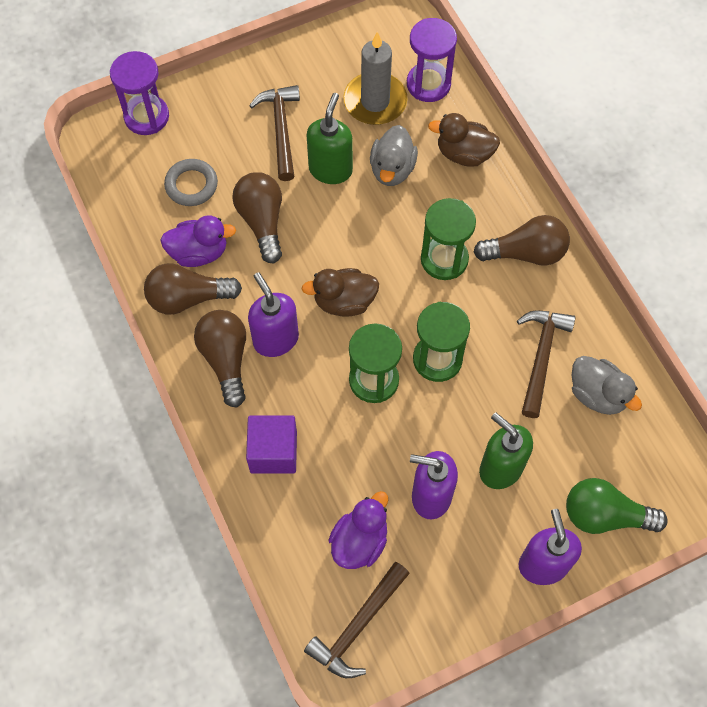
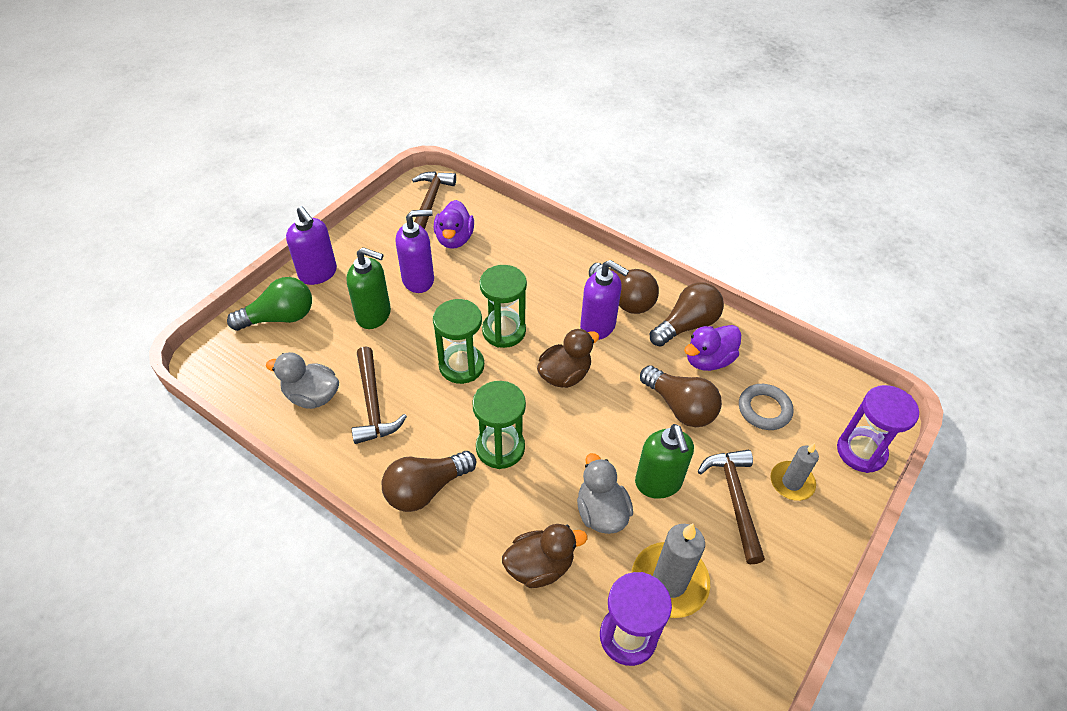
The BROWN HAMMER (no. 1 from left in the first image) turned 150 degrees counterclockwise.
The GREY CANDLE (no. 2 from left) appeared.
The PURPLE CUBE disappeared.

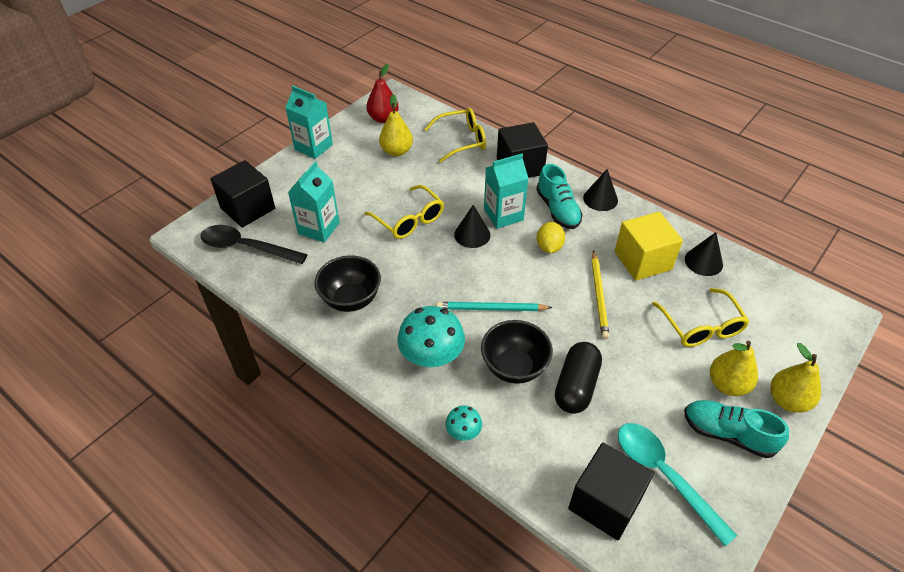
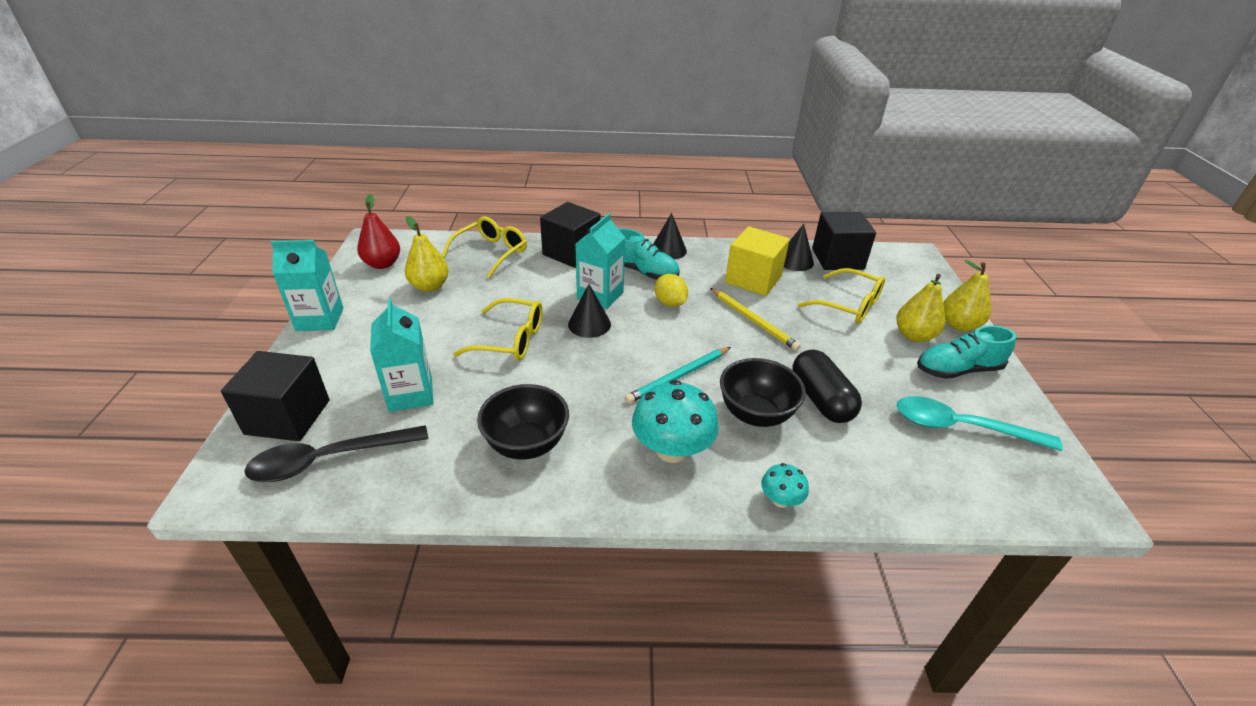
The BLACK CUBE (no. 3 from left) moved.

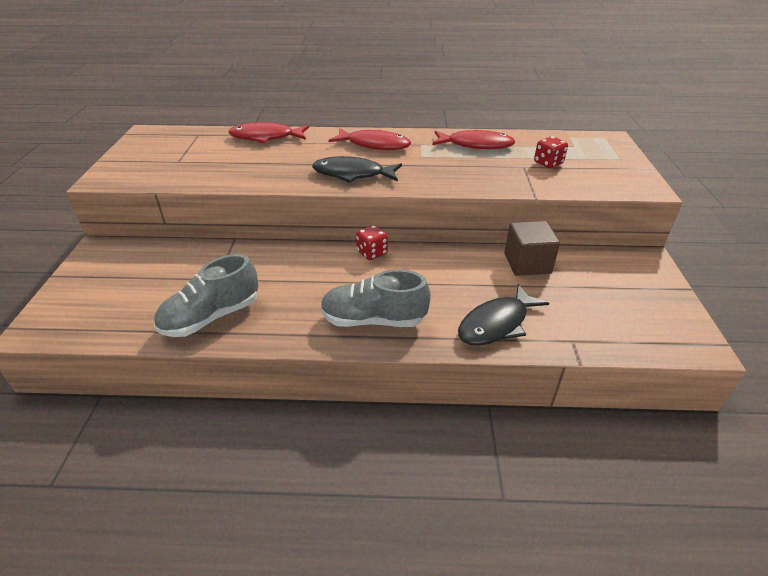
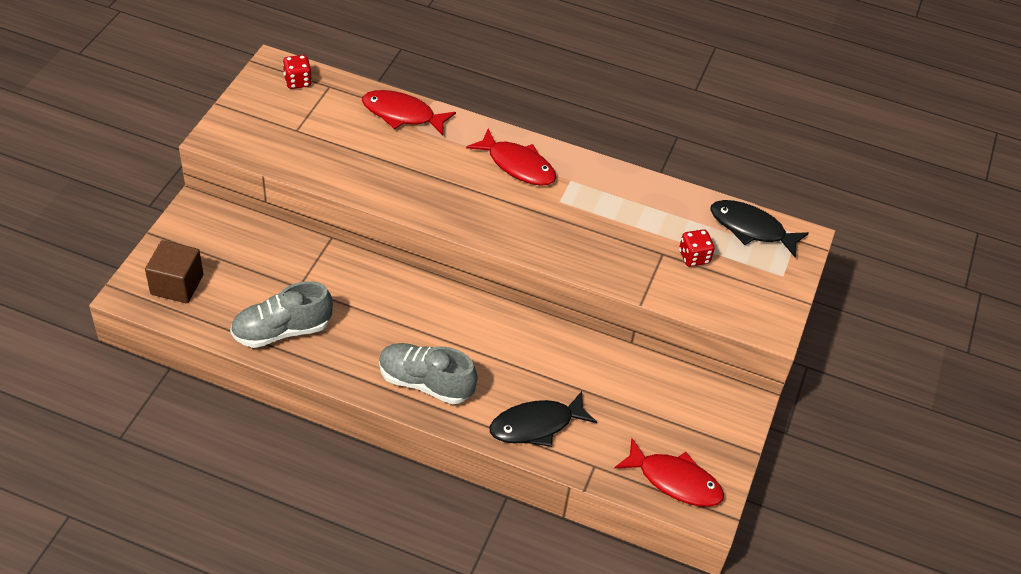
The BROWN CUBE moved.
The RED DICE (no. 1 from left) moved.
The RED FISH (no. 3 from left) moved.
The BLACK FISH (no. 1 from left in the first image) moved.

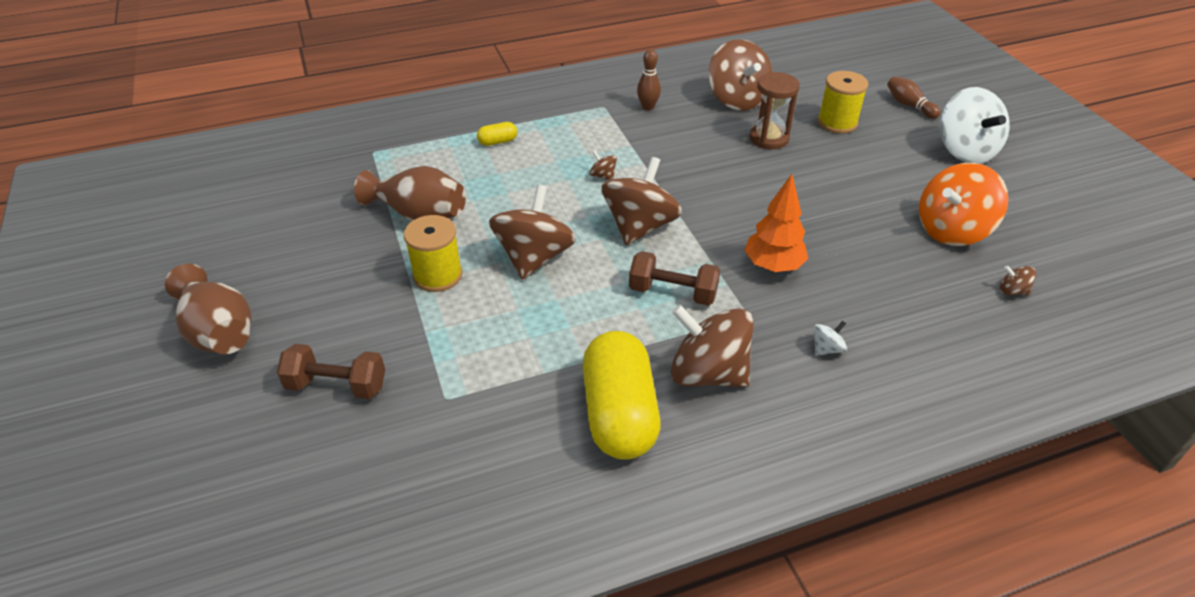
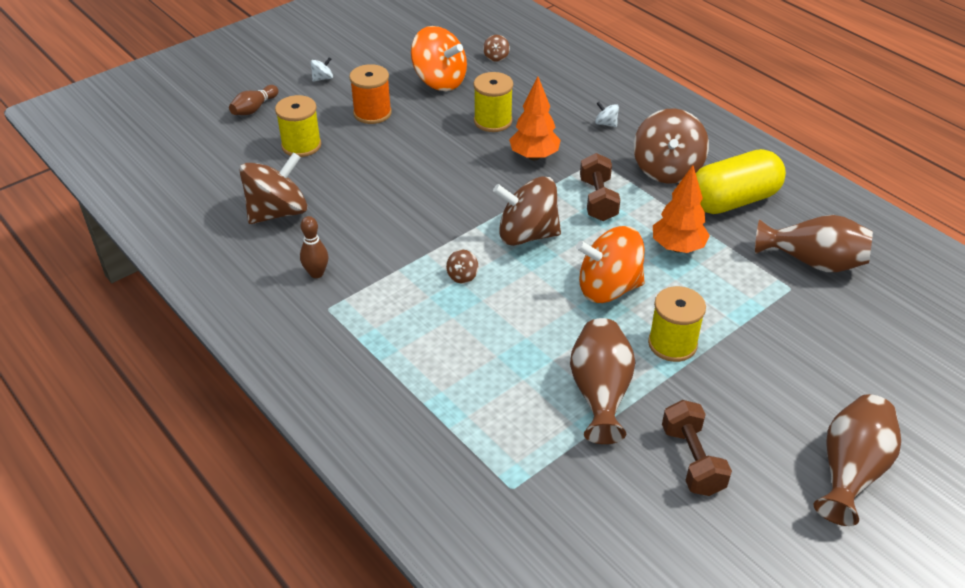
The WHITE SPINNING TOP (no. 2 from left in the first image) changed to 0.41 times the size.
The ORANGE SPOOL appeared.
The YELLOW SPOOL (no. 2 from left) appeared.
The BROWN SPINNING TOP (no. 1 from left) became the ORANGE SPINNING TOP (no. 2 from left).
The ORANGE TREE (no. 2 from left) appeared.
The BROWN DUMBBELL (no. 1 from left in the first image) moved.
The BROWN VASE (no. 2 from left) appeared.
The YELLOW CAPSULE (no. 1 from left) disappeared.
The BROWN HOURGLASS disappeared.

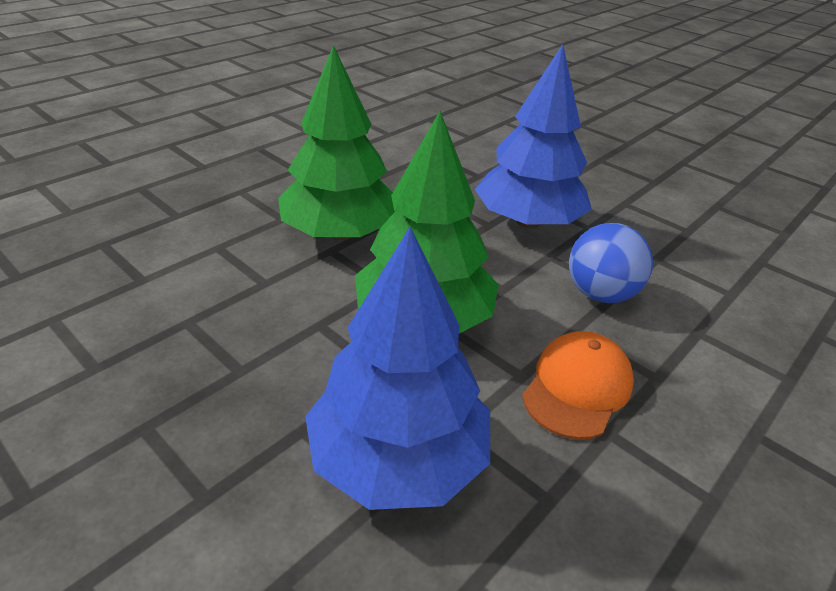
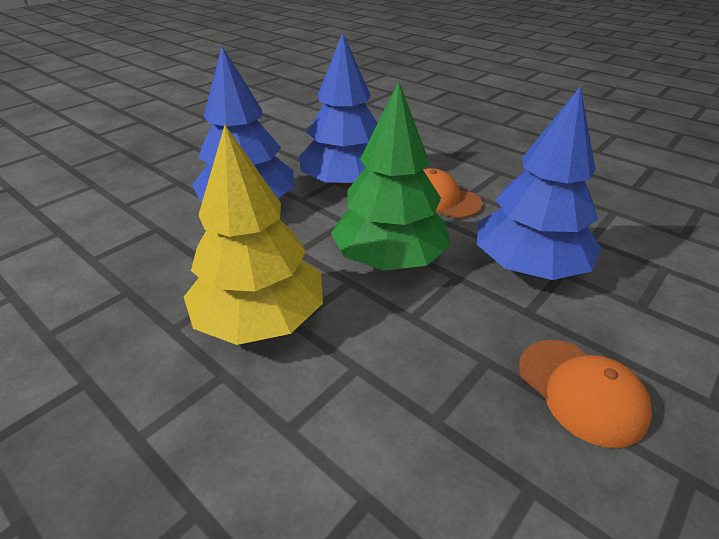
The GREEN TREE (no. 1 from left) became the YELLOW TREE.
The BLUE BALL was replaced by the BLUE TREE (no. 2 from left).
The ORANGE CAP (no. 2 from left) appeared.

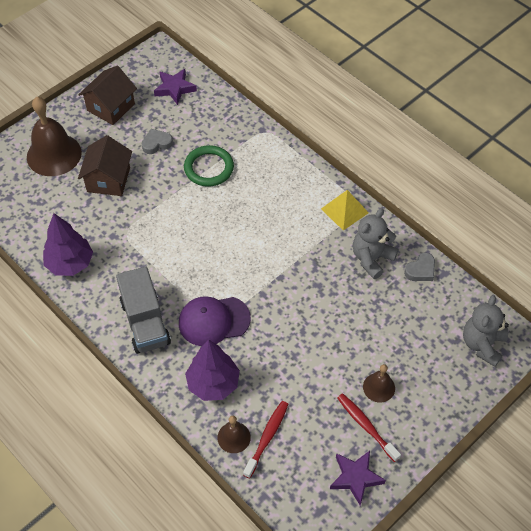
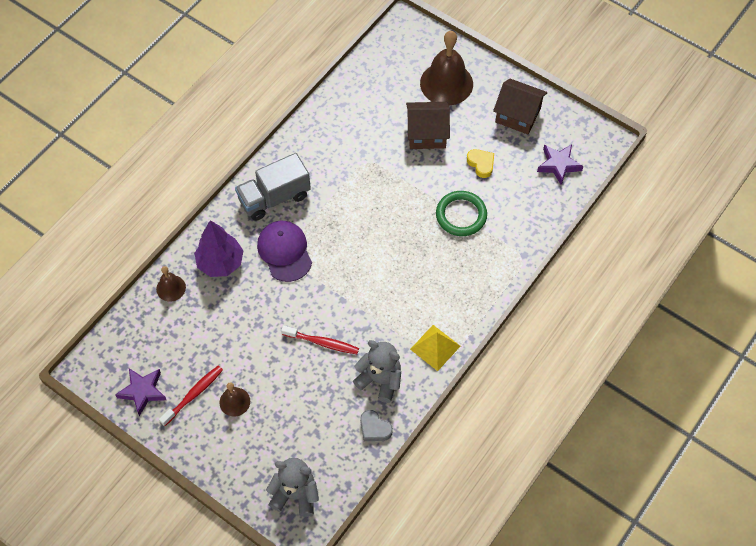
The RED TOOTHBRUSH (no. 1 from left in the first image) moved.
The GREY HEART (no. 1 from left) became the YELLOW HEART.
The PURPLE TREE (no. 1 from left) disappeared.

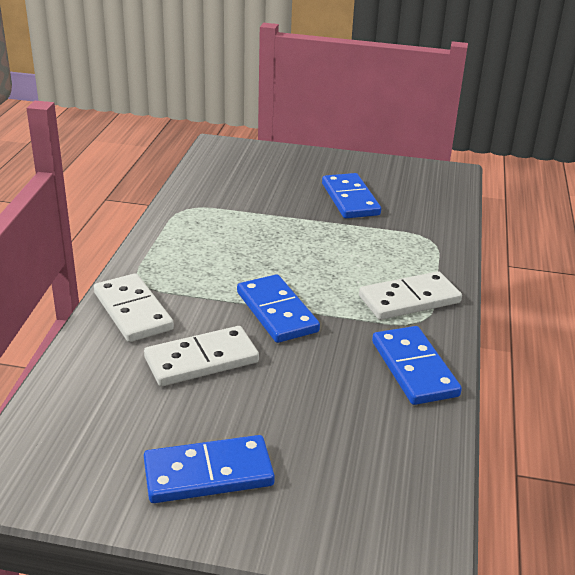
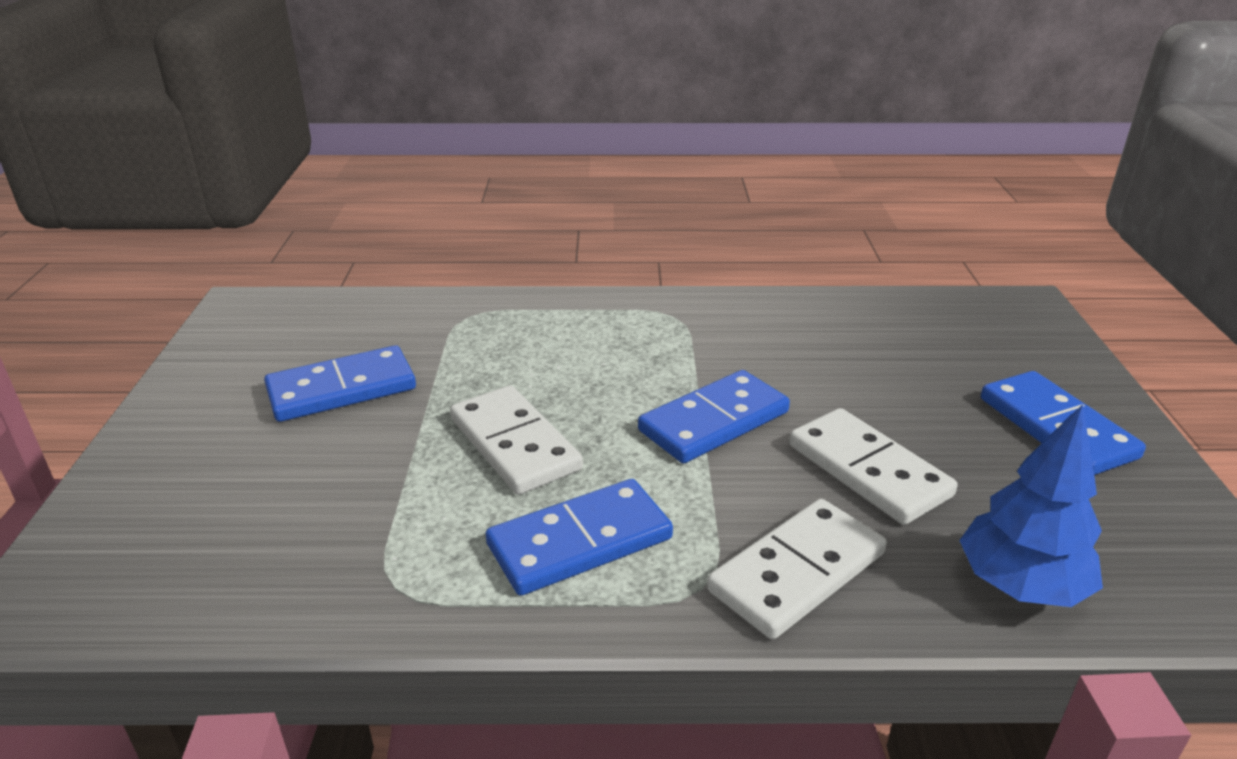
The WHITE DOMINO (no. 3 from left in the first image) moved.
The BLUE DOMINO (no. 4 from left in the first image) moved.
The BLUE TREE appeared.

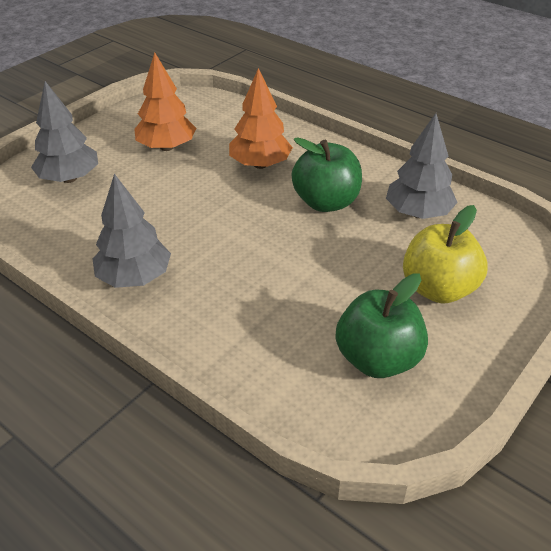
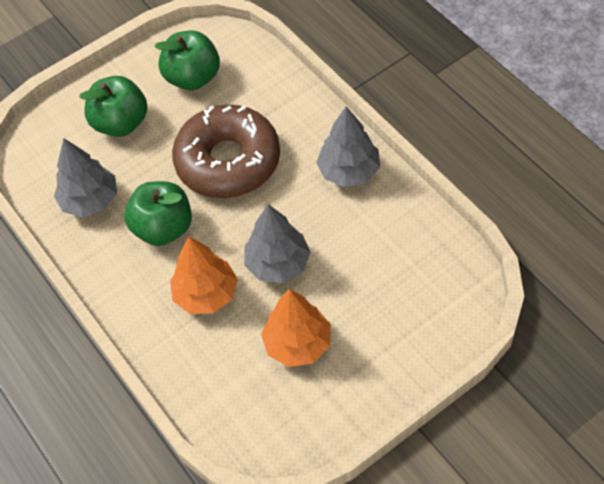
The YELLOW APPLE became the GREEN APPLE (no. 1 from left).
The BROWN DONUT appeared.
The GREY TREE (no. 1 from left in the first image) moved.

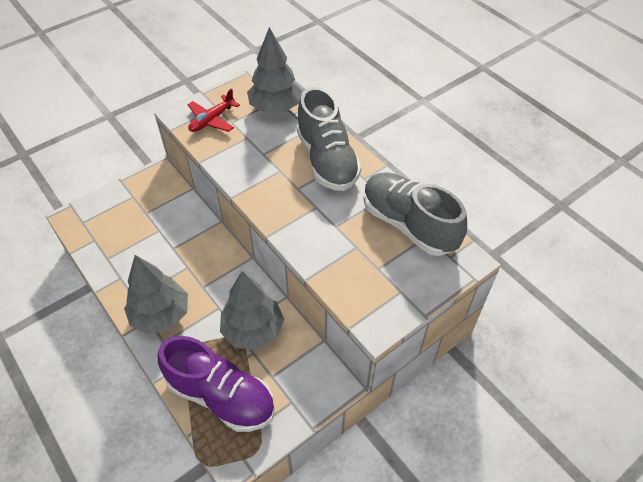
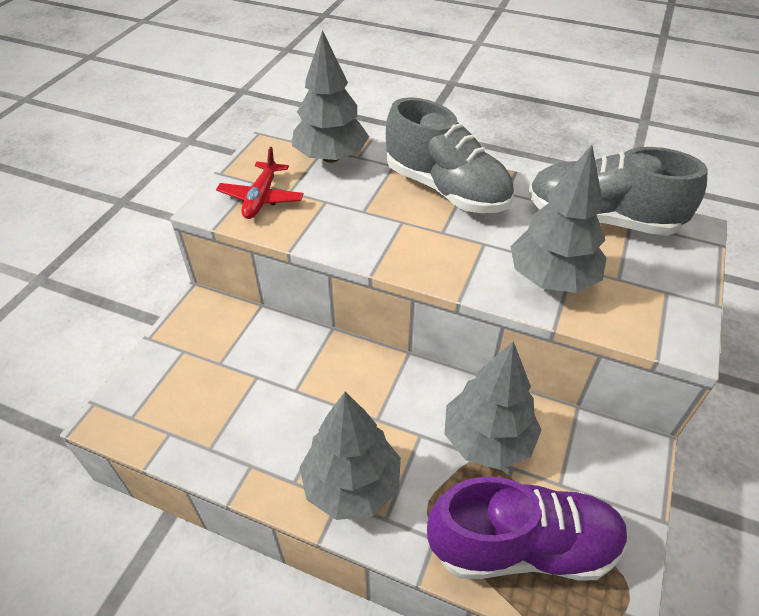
The GREY TREE (no. 4 from left) appeared.

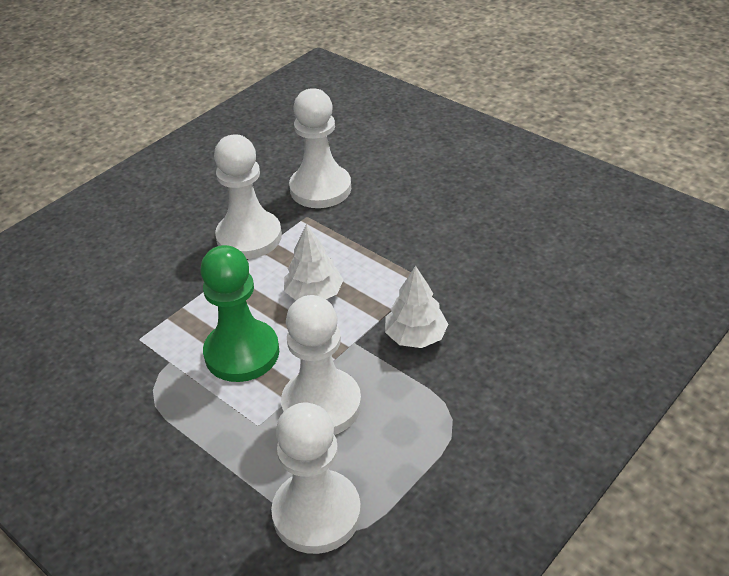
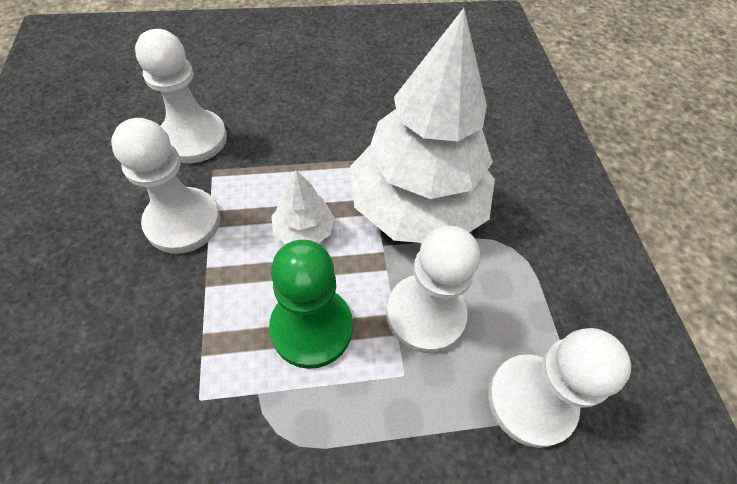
The WHITE TREE (no. 2 from left) changed to 2.35 times the size.

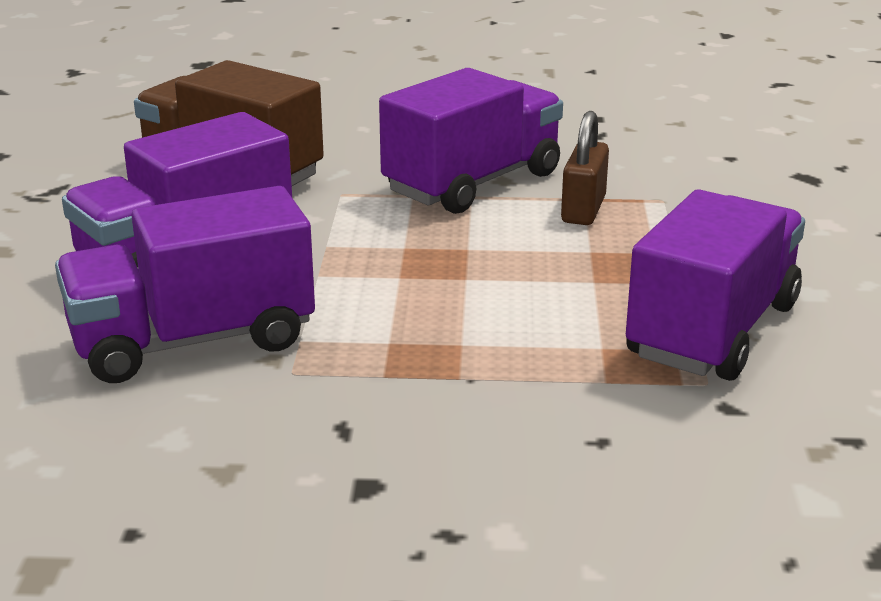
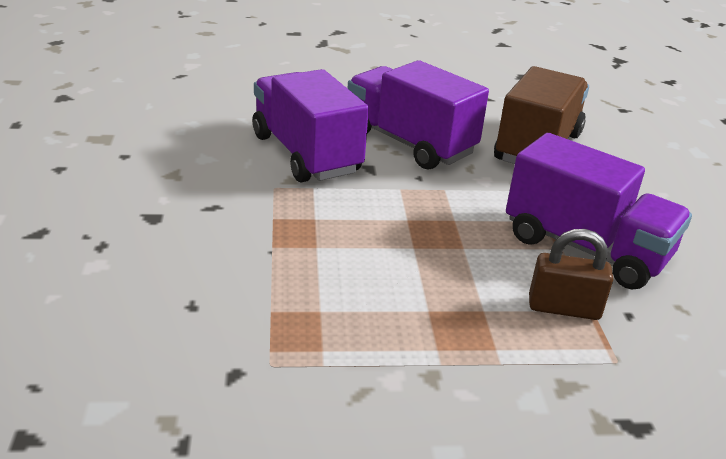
The PURPLE TRUCK (no. 4 from left) disappeared.

